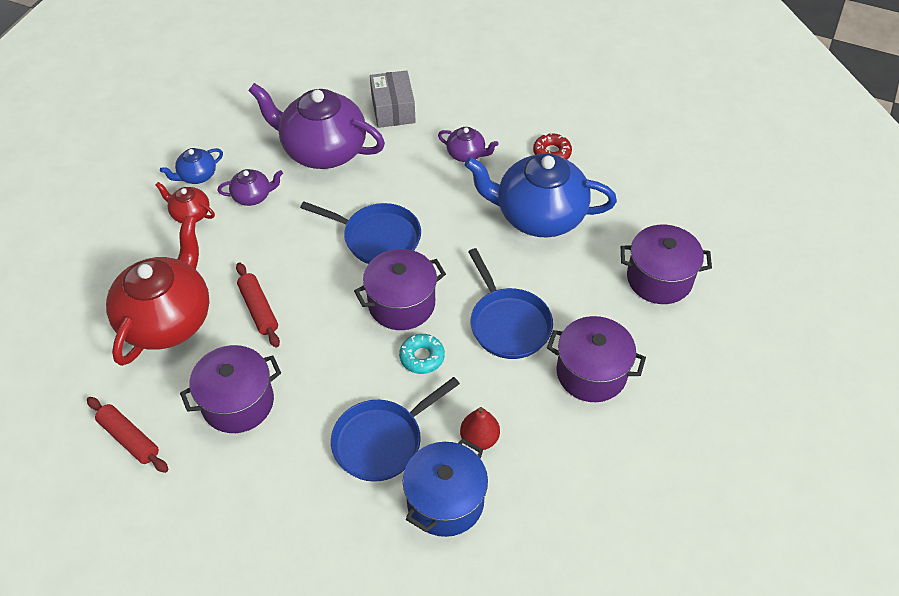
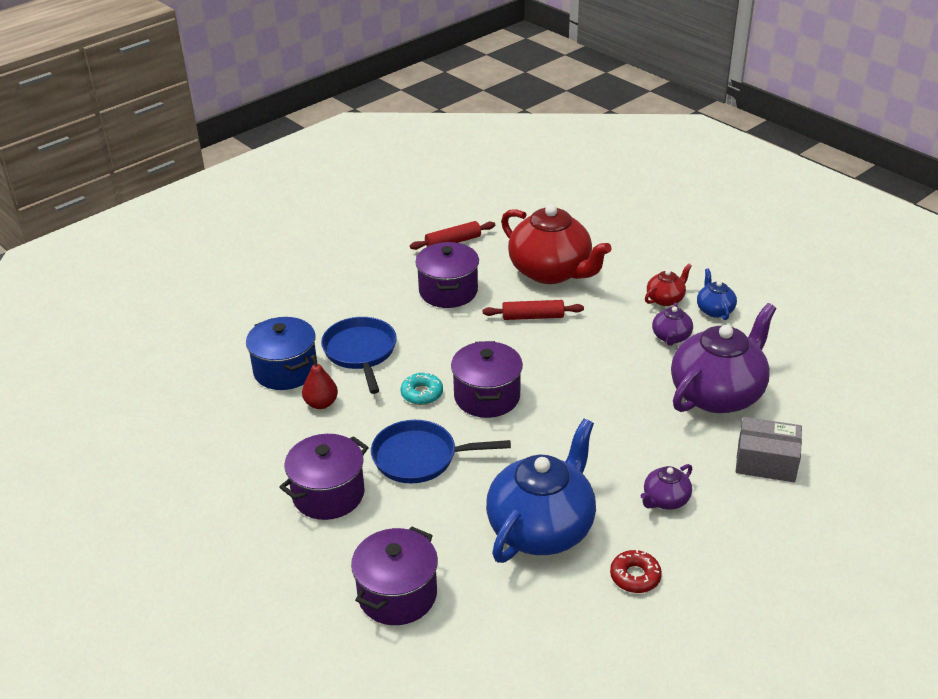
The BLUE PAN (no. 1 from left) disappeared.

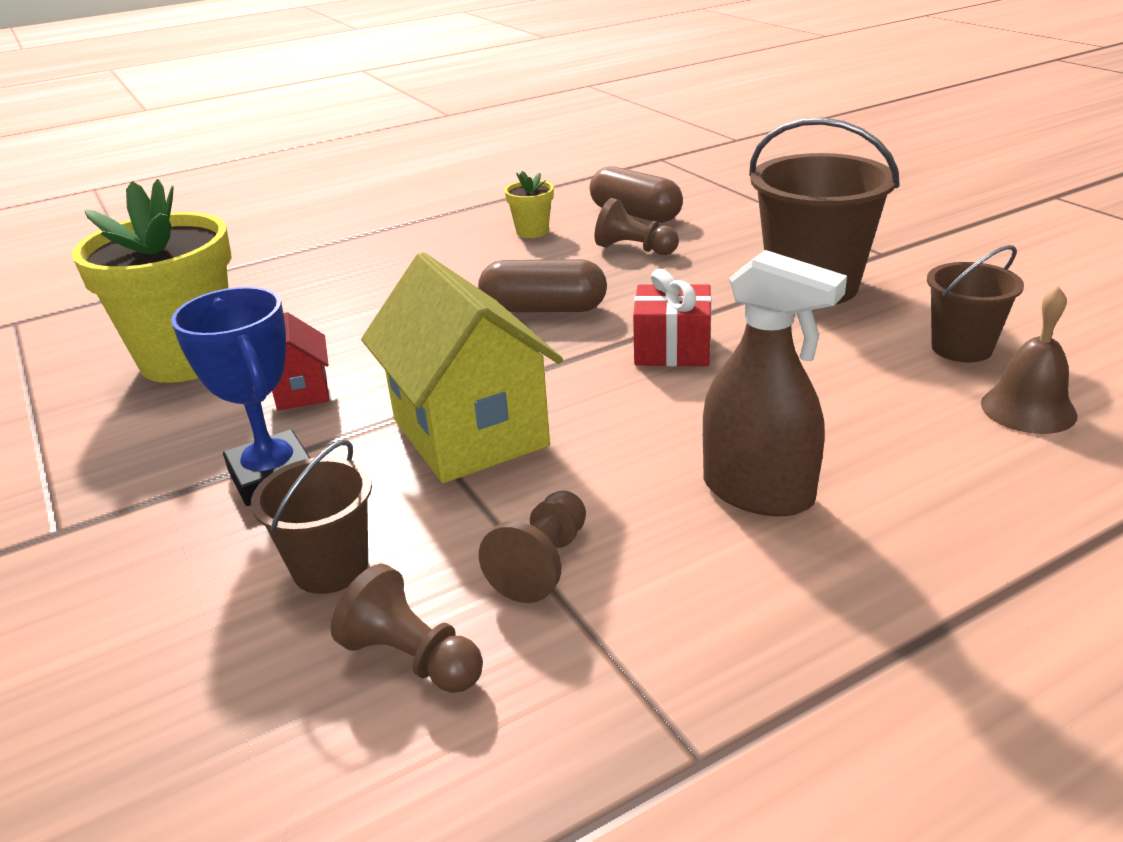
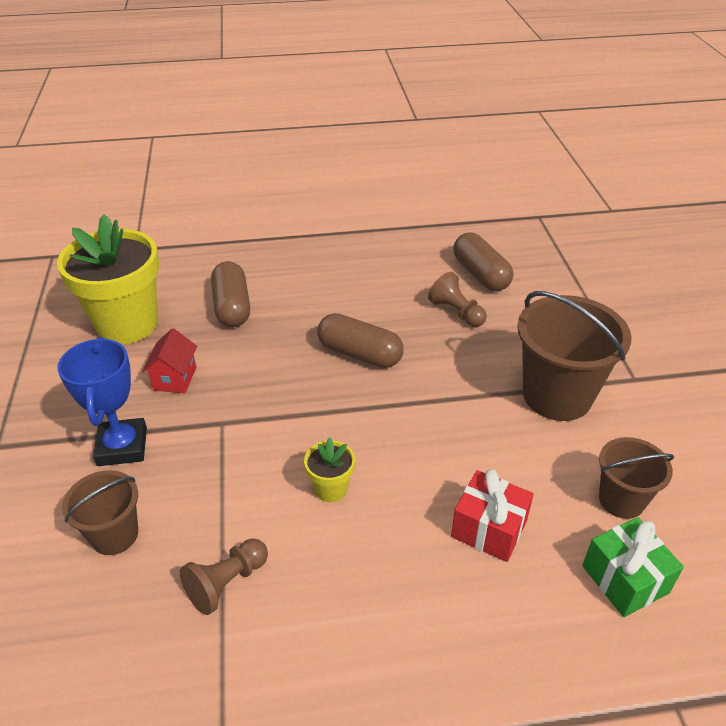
The BROWN CAPSULE (no. 1 from left) appeared.
The YELLOW FLOWER POT (no. 2 from left) moved.
The RED GIFT moved.
The BROWN BELL was replaced by the GREEN GIFT.
The BROWN PAWN (no. 1 from left) disappeared.
The YELLOW HOUSE disappeared.
The BROWN SPRAY BOTTLE disappeared.

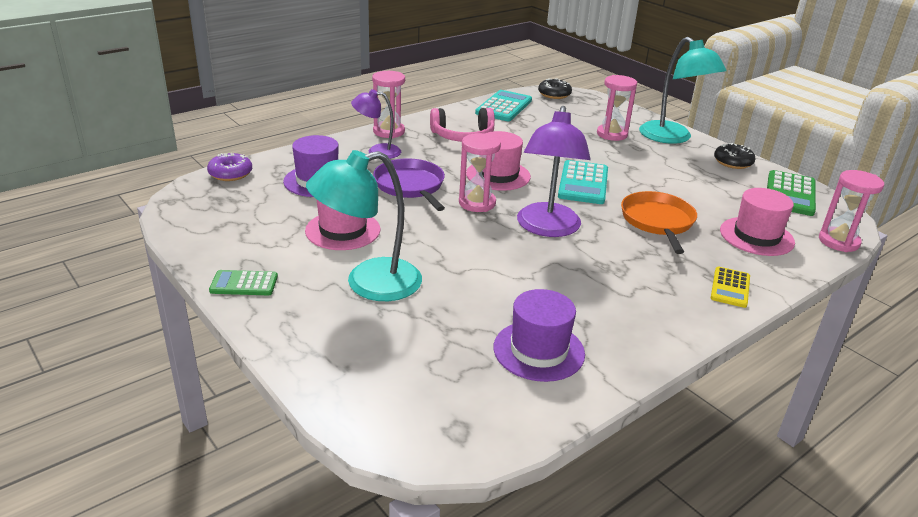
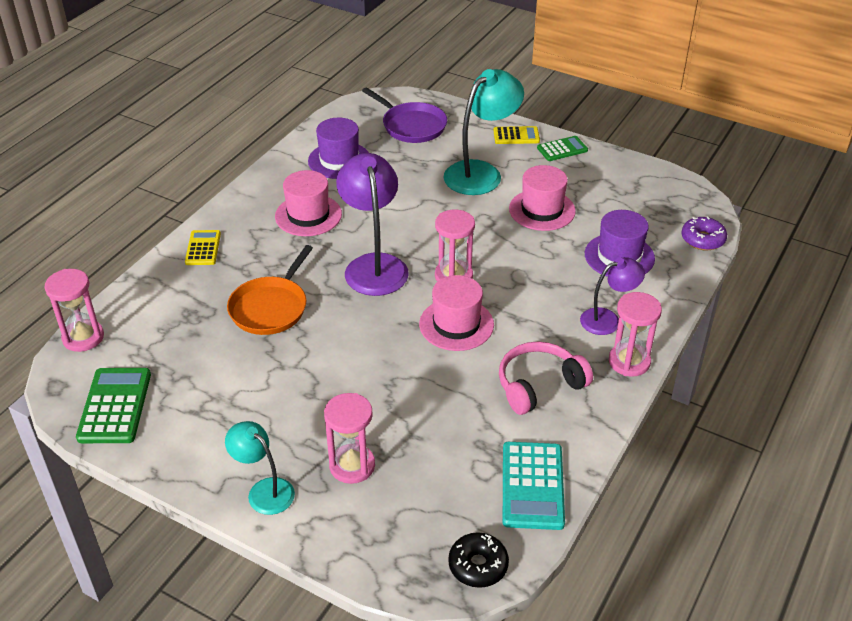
The TURQUOISE LAMP (no. 2 from left in the first image) changed to 0.59 times the size.
The ORANGE PAN turned 45 degrees clockwise.
The PINK HAT (no. 3 from left in the first image) moved.
The PURPLE PAN moved.
The YELLOW CALCULATOR (no. 2 from left) appeared.
The TURQUOISE CALCULATOR (no. 2 from left) disappeared.
The BLACK DONUT (no. 2 from left) disappeared.

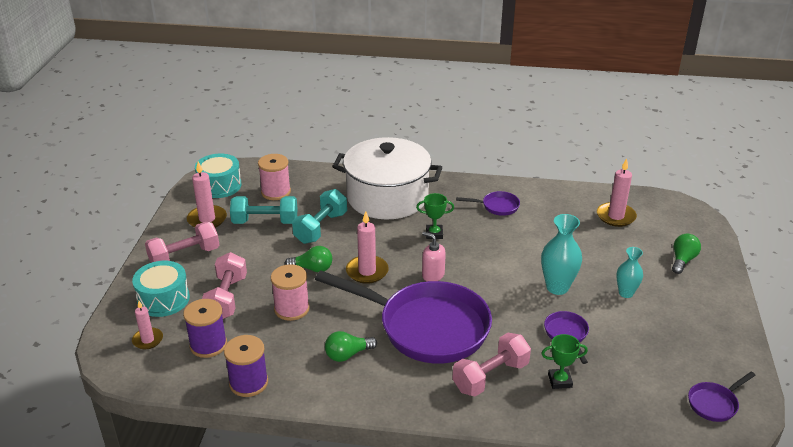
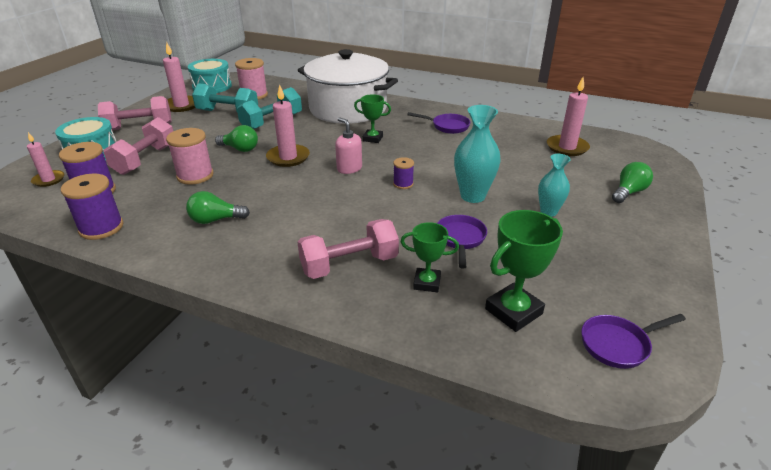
The PURPLE SPOOL (no. 3 from left) appeared.
The GREEN TROPHY (no. 3 from left) appeared.
The PURPLE PAN (no. 1 from left) disappeared.

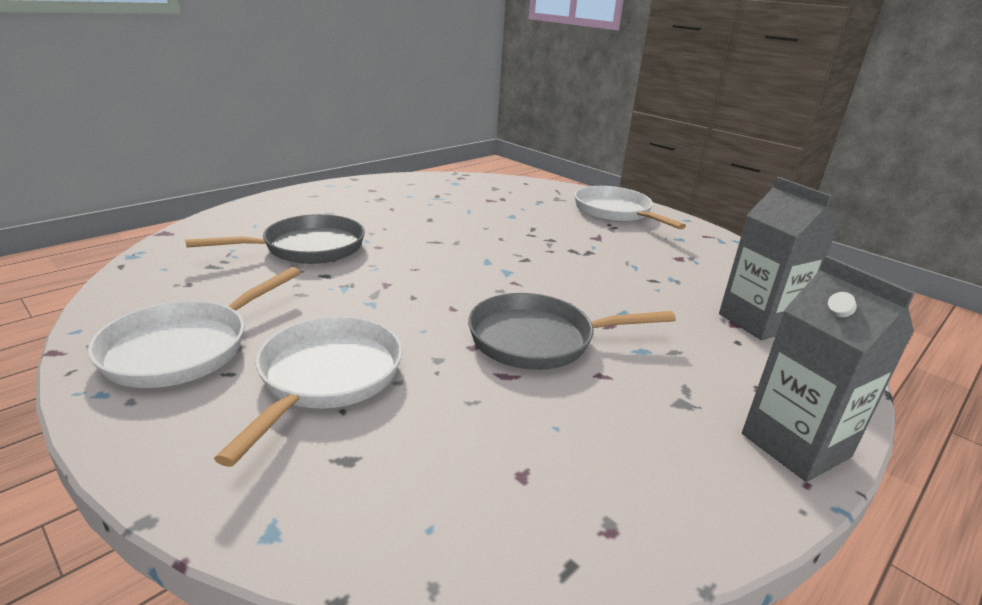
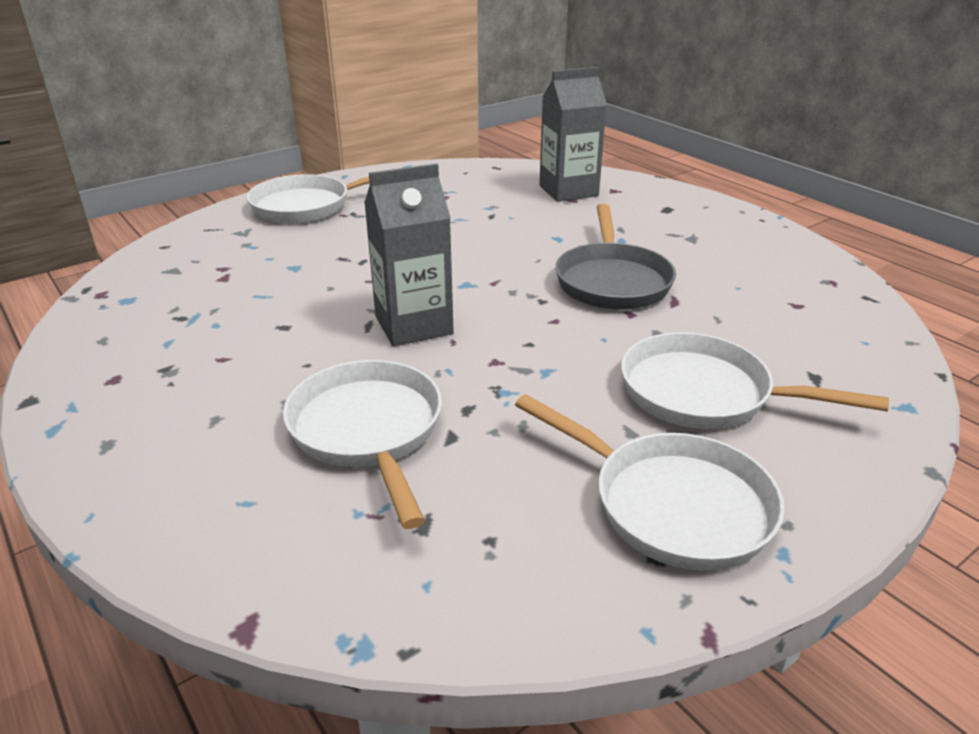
The GREY PAN (no. 1 from left) became the WHITE PAN (no. 2 from left).
The GREY CARTON (no. 2 from left in the first image) moved.

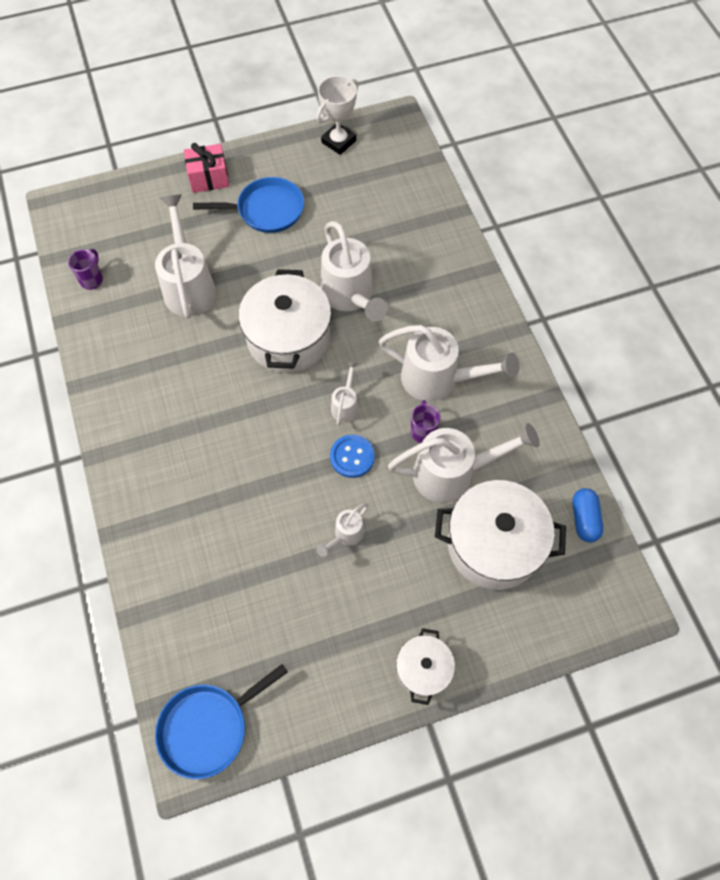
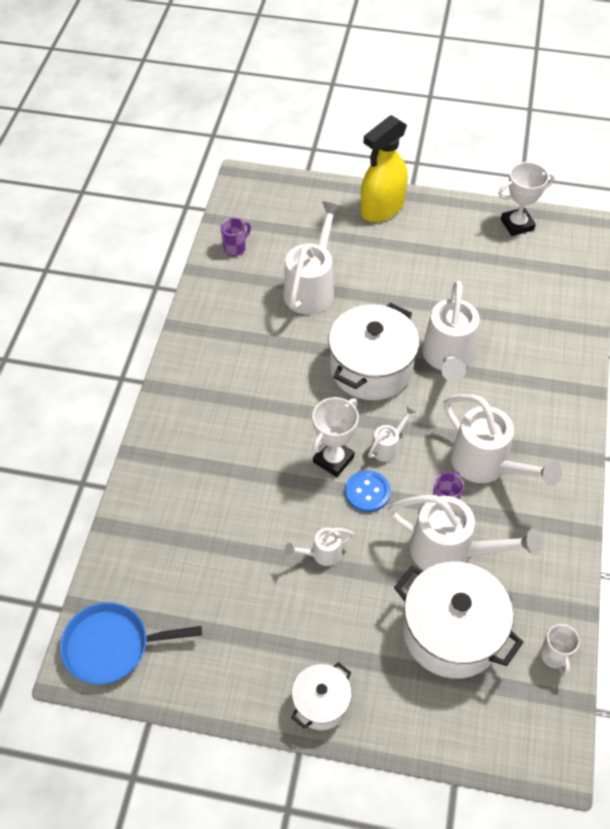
The WHITE TROPHY (no. 1 from left) appeared.
The PINK GIFT was replaced by the YELLOW SPRAY BOTTLE.
The BLUE CAPSULE was replaced by the WHITE MUG.
The BLUE PAN (no. 2 from left) disappeared.

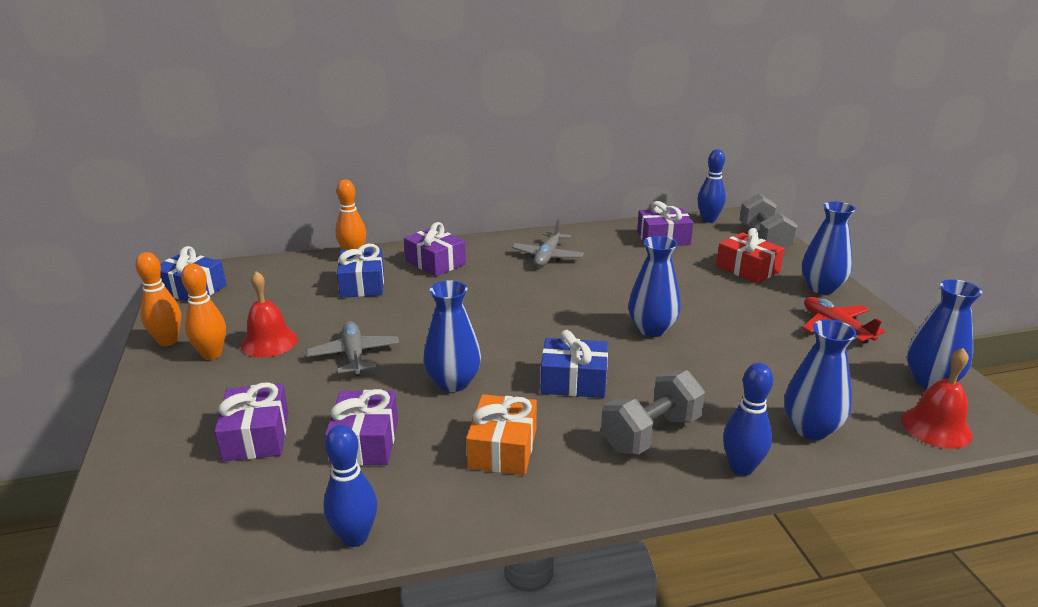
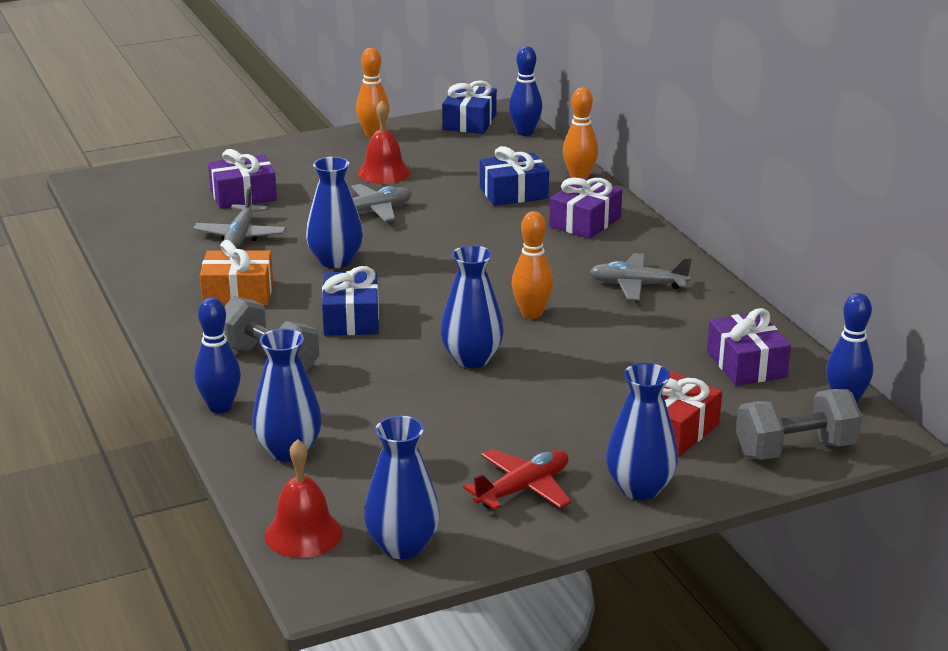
The PURPLE GIFT (no. 2 from left) was replaced by the GREY PLANE (no. 1 from left).
The BLUE BOWLING PIN (no. 1 from left in the first image) moved.
The ORANGE BOWLING PIN (no. 2 from left) moved.

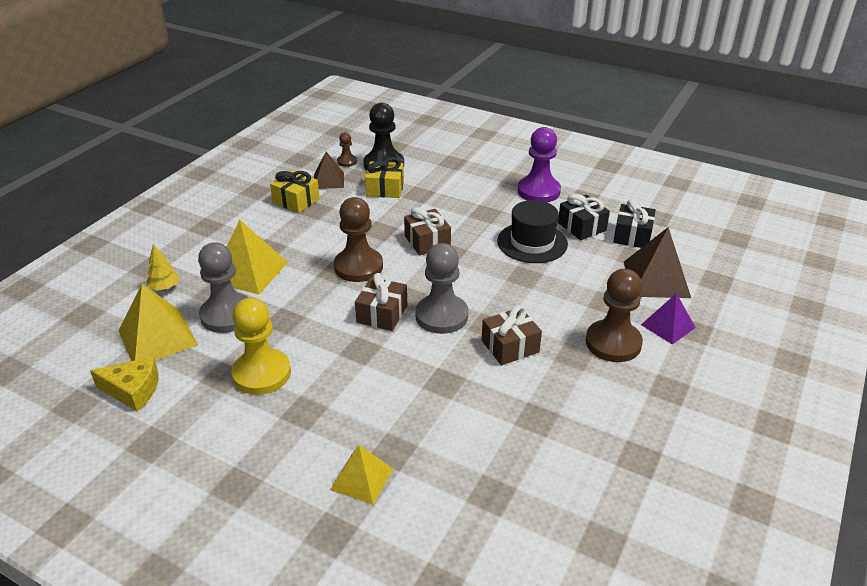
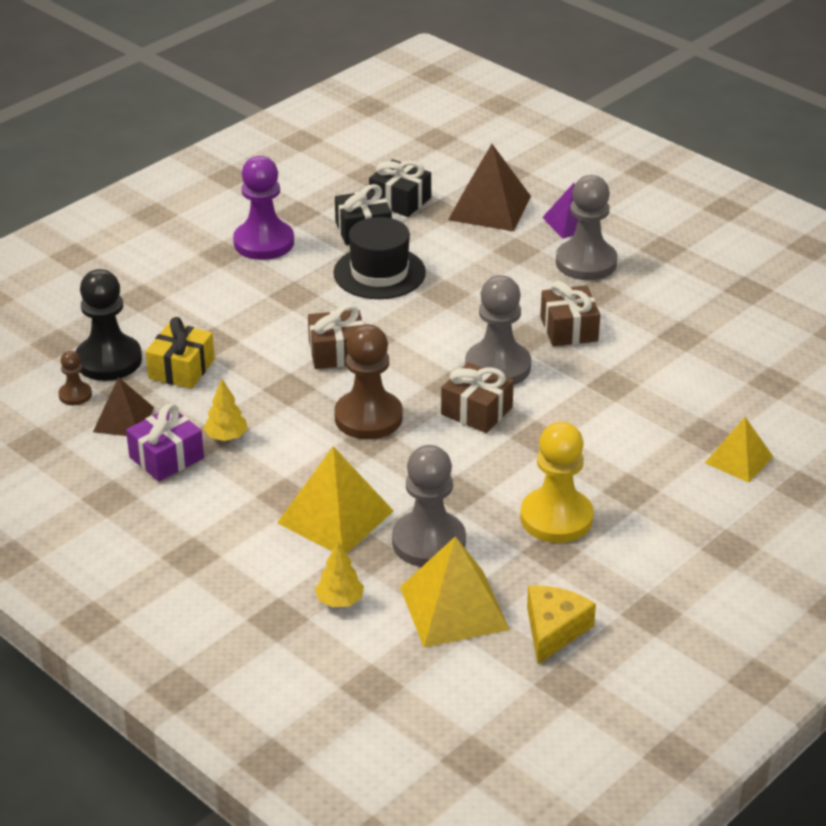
The YELLOW GIFT (no. 1 from left) became the PURPLE GIFT.
The YELLOW TREE (no. 1 from left) appeared.
The BROWN PAWN (no. 3 from left) became the GREY PAWN (no. 3 from left).

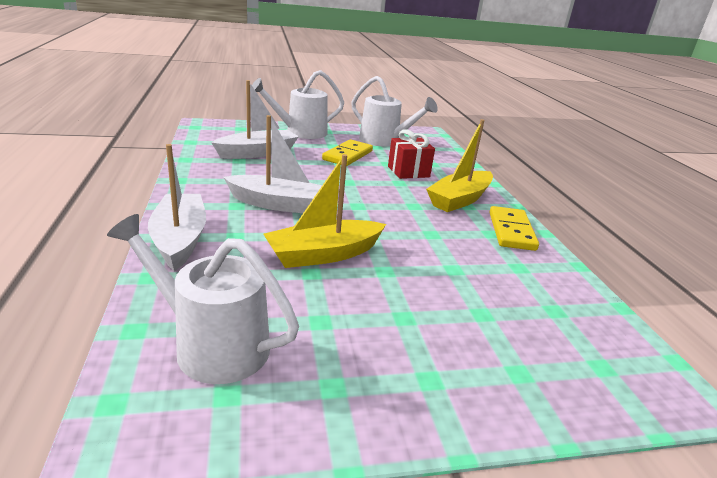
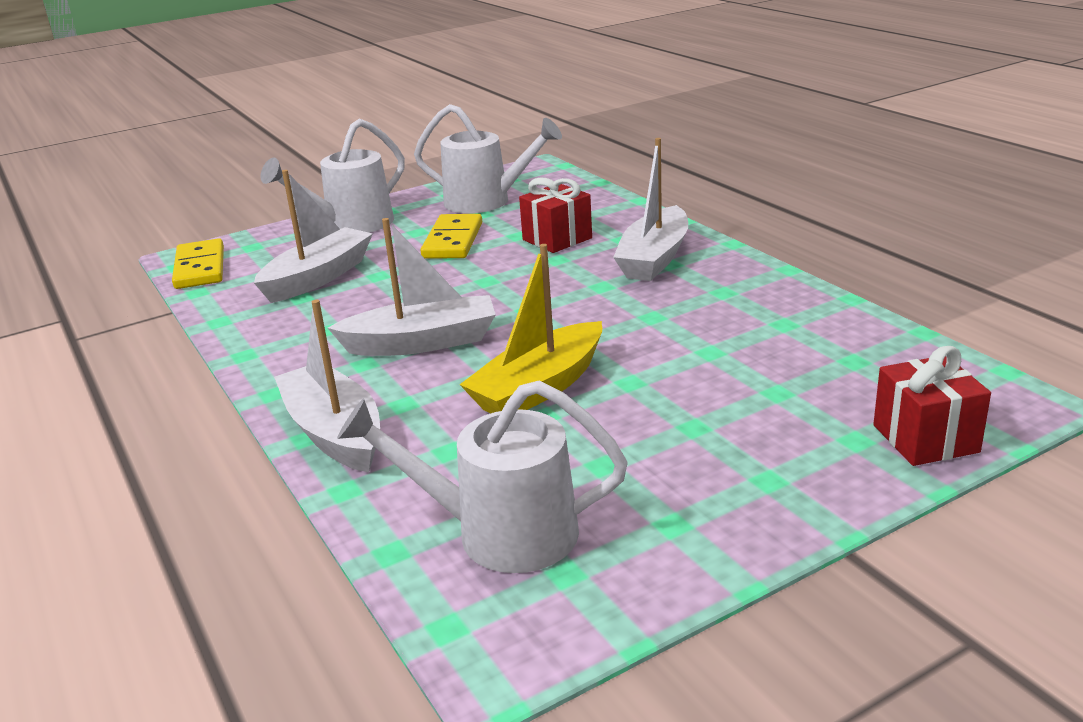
The YELLOW DOMINO (no. 2 from left in the first image) moved.
The YELLOW BOAT (no. 2 from left) became the WHITE BOAT (no. 4 from left).
The RED GIFT (no. 2 from left) appeared.

